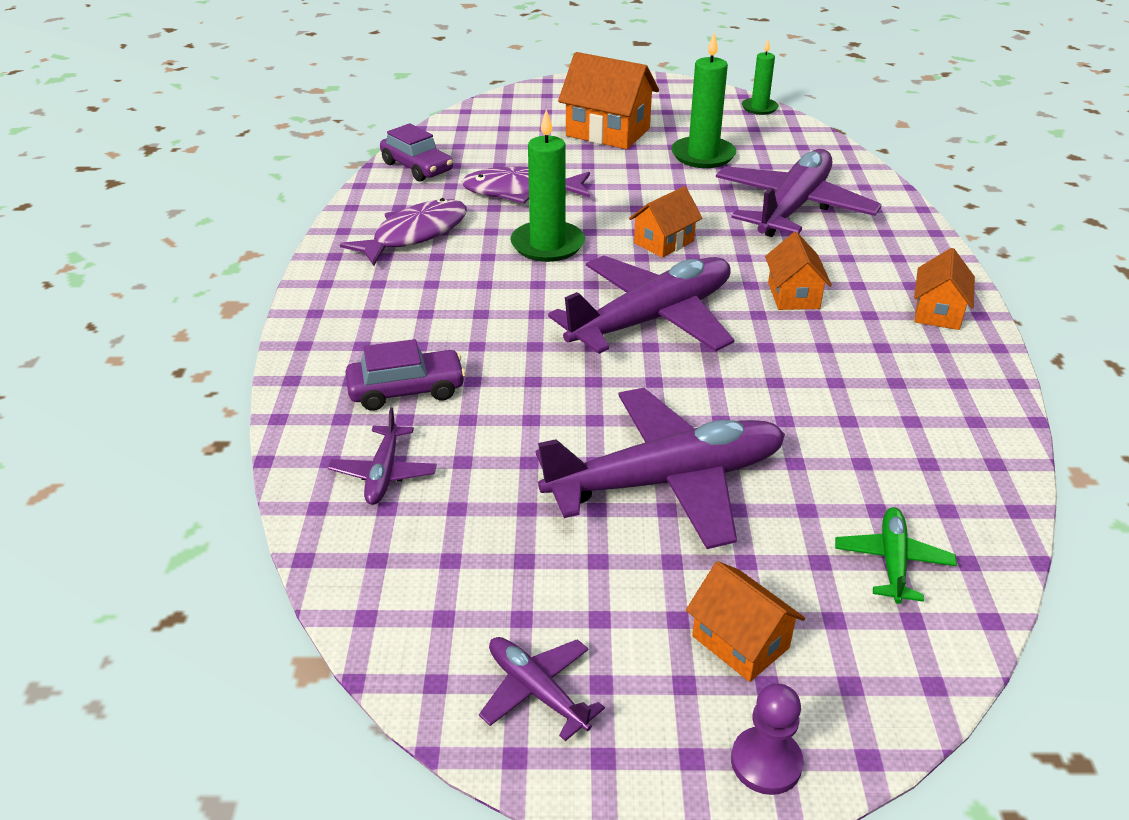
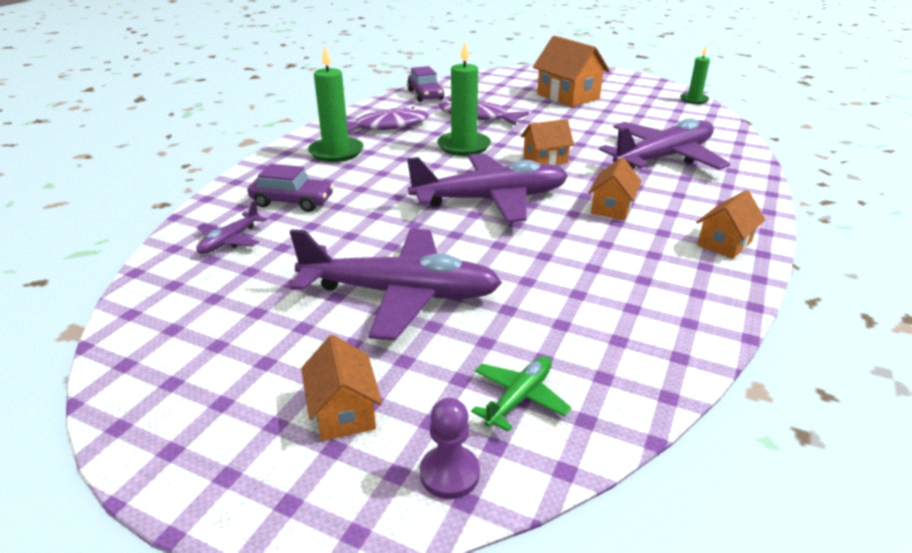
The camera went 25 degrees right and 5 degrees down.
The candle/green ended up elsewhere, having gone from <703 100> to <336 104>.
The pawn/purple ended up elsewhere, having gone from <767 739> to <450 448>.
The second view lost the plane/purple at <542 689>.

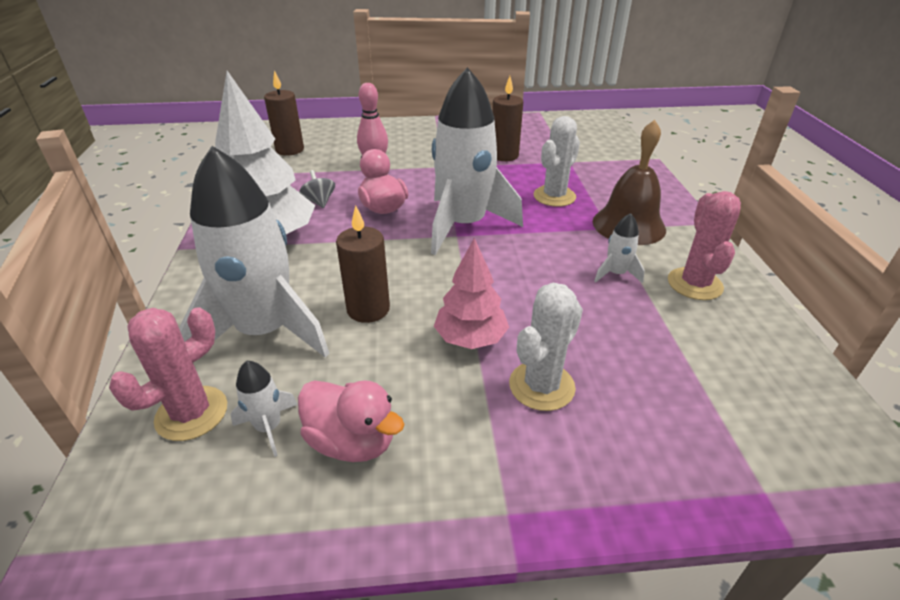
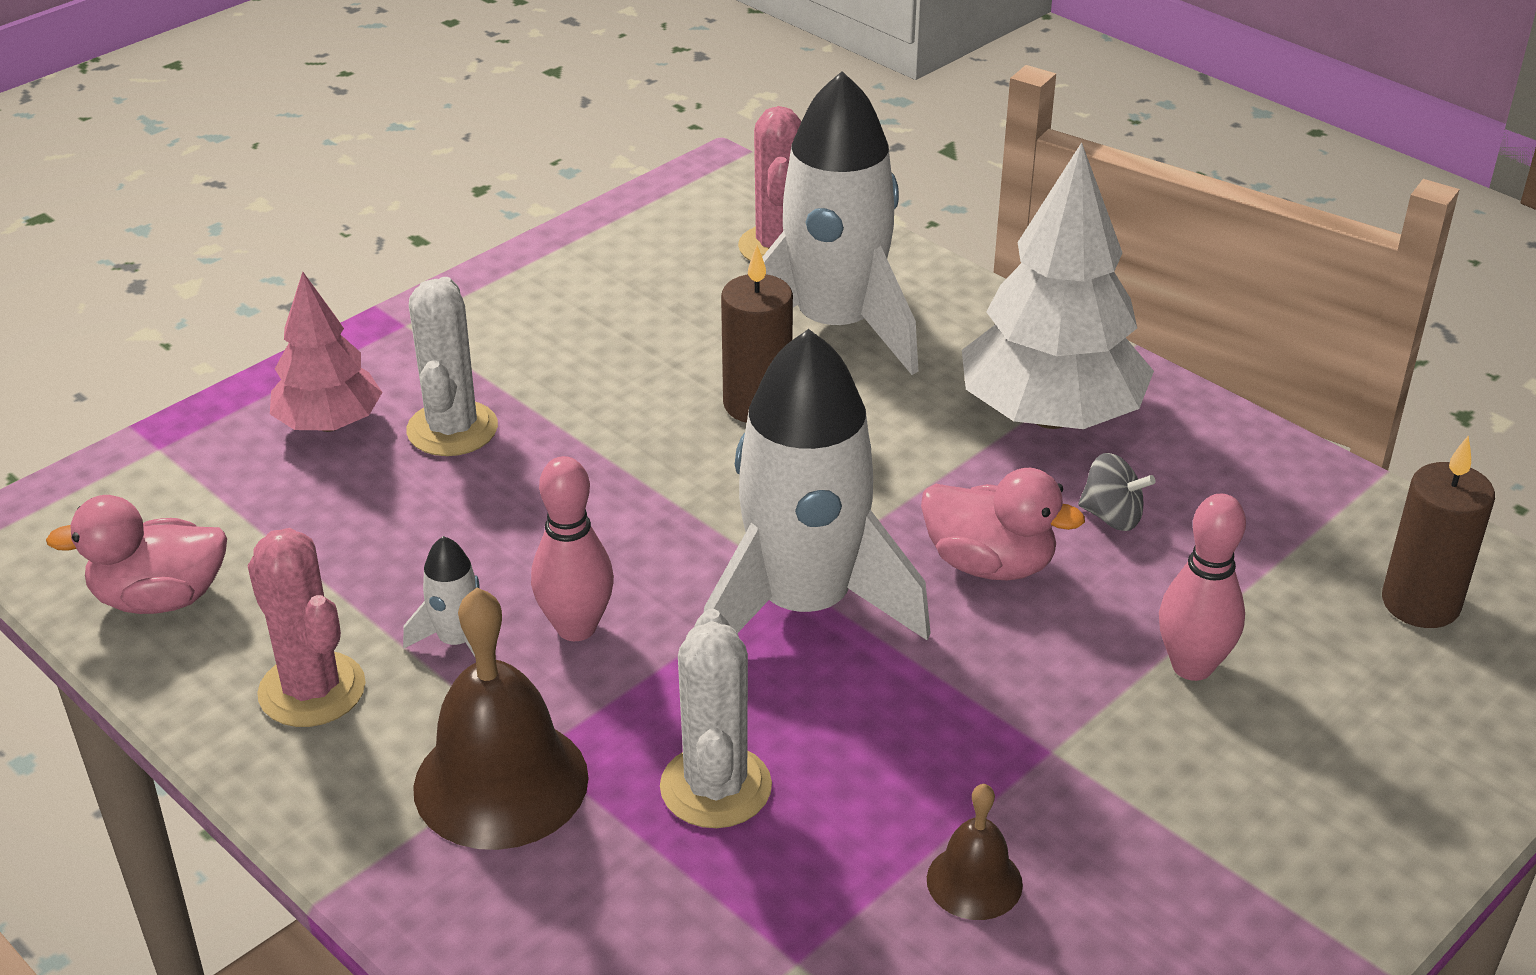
The camera went 140 degrees right and 0 degrees up.
The duck/pink ended up elsewhere, having gone from <351 421> to <136 554>.
The tree/pink ended up elsewhere, having gone from <471 293> to <326 352>.
The second view gained the bowling pin/pink at <572 548>.
Where the candle/brown stood at <507 118>, the bell/brown came to stand at <975 852>.
The second view lost the rocket/white at <264 409>.

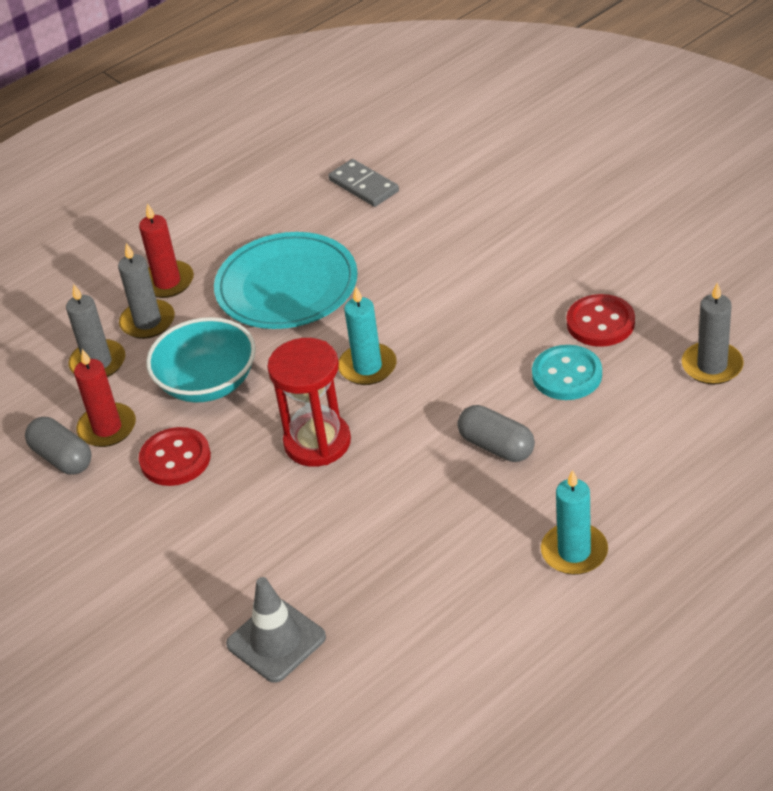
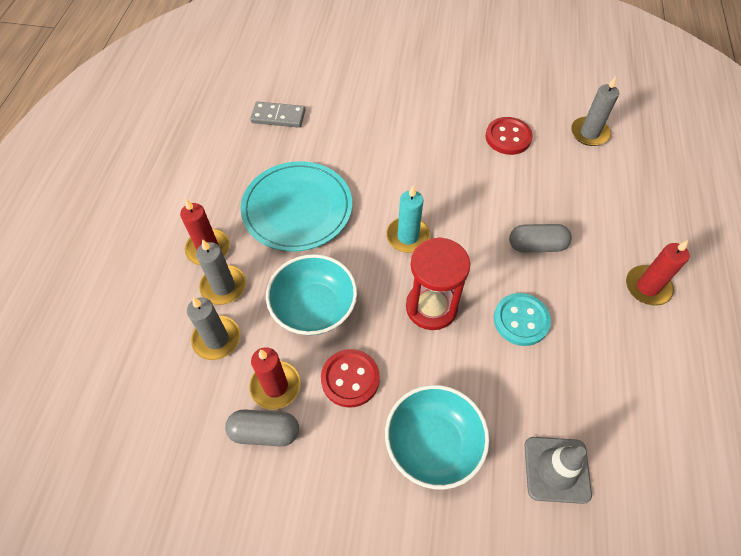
The camera went 45 degrees left and 15 degrees up.
The second view gained the bowl/turquoise at <437 437>.
The button/turquoise ended up elsewhere, having gone from <567 372> to <522 319>.
What was the candle/turquoise at <574 522> turned into the candle/red at <658 273>.

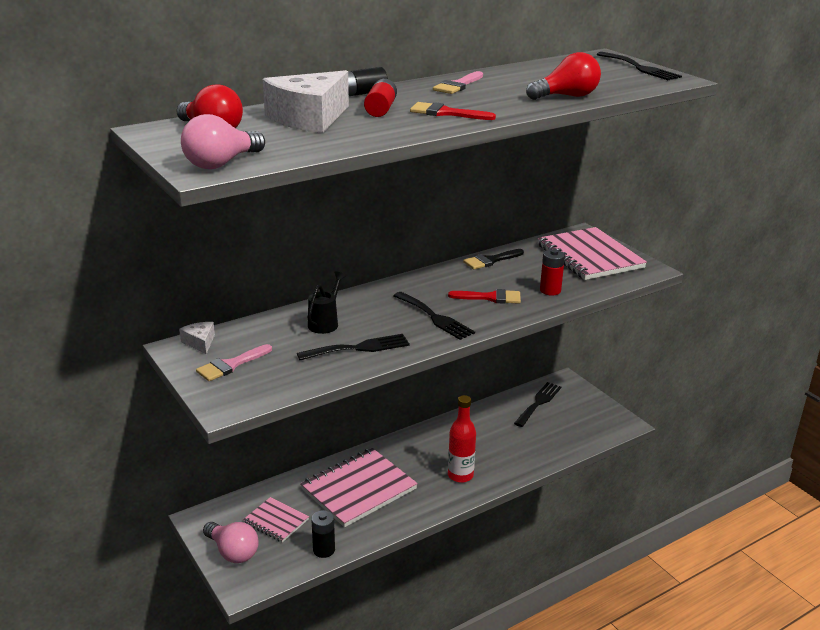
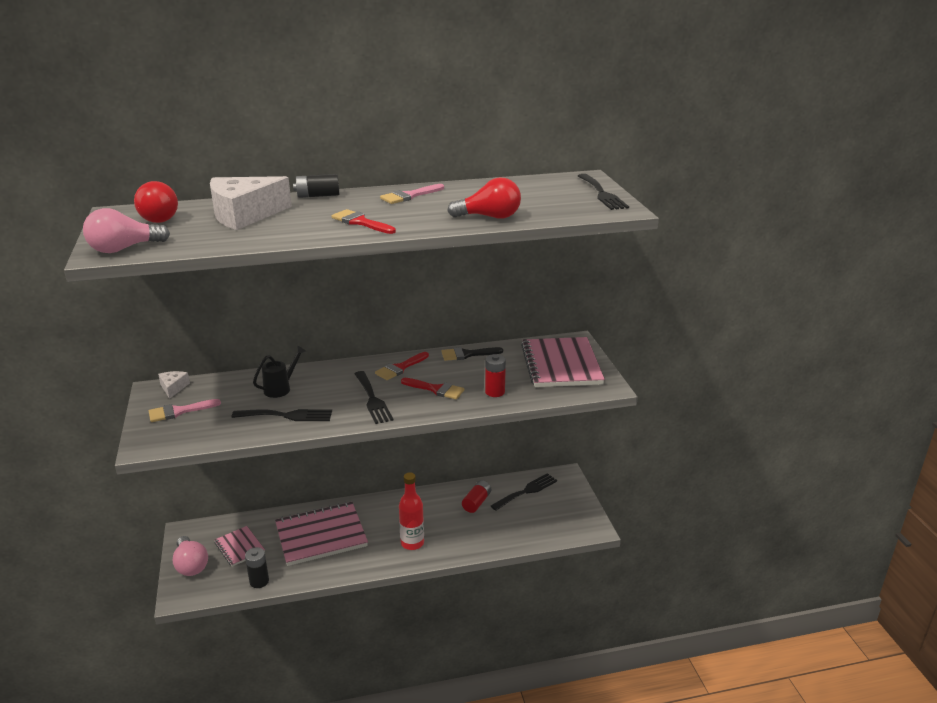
The camera went 20 degrees right and 0 degrees up.
The second view gained the brush/red at <402 366>.
The battery/red ended up elsewhere, having gone from <380 98> to <476 496>.

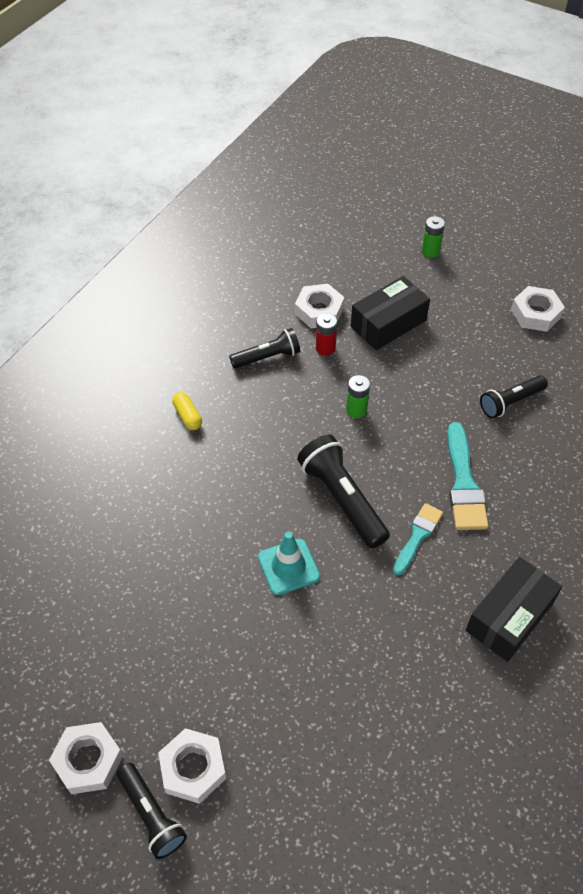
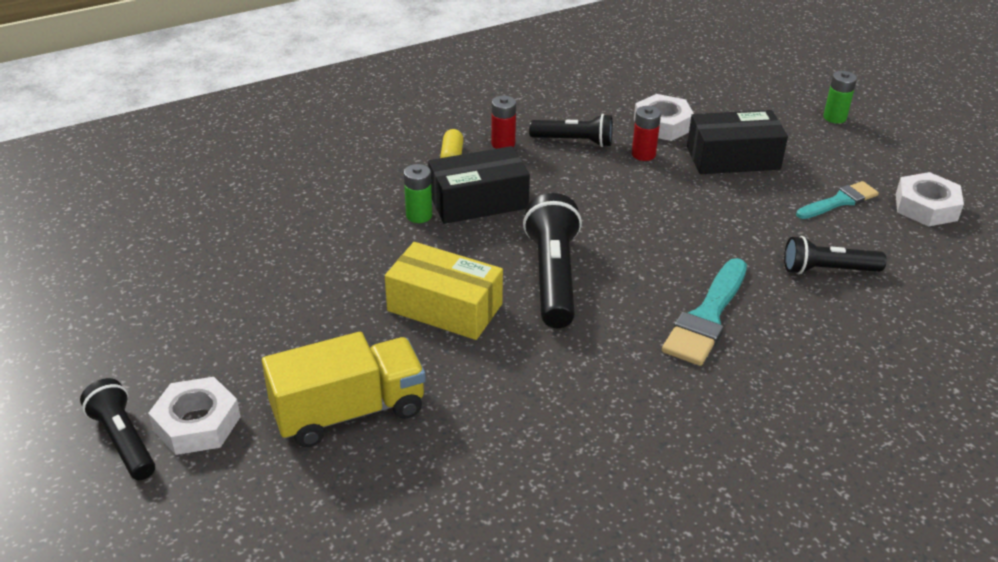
The camera went 30 degrees right and 15 degrees down.
The flashlight/black at <152 811> ended up facing another way, 150 degrees clockwise from before.
The second view gained the truck/yellow at <344 389>.
Where the traffic cone/turquoise stood at <289 563>, the box/yellow came to stand at <444 291>.
The battery/green ended up elsewhere, having gone from <358 396> to <418 193>.
The box/black ended up elsewhere, having gone from <514 609> to <479 185>.
The second view gained the battery/red at <503 122>.
The brush/turquoise ended up elsewhere, having gone from <418 539> to <837 200>.
The second view lost the nut/white at <86 758>.

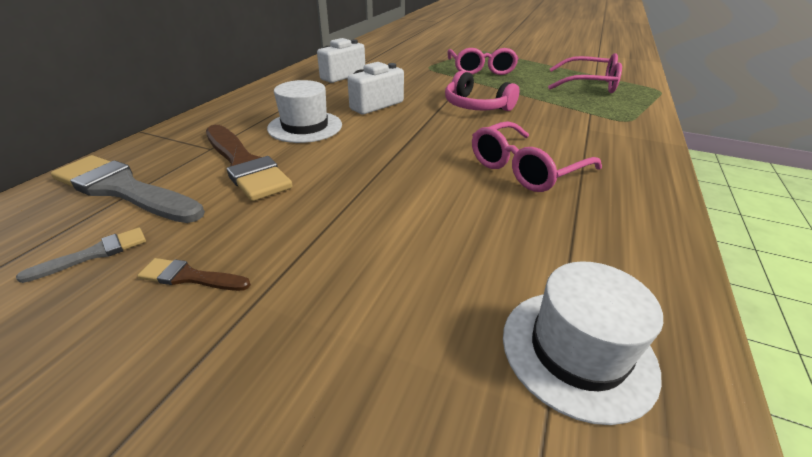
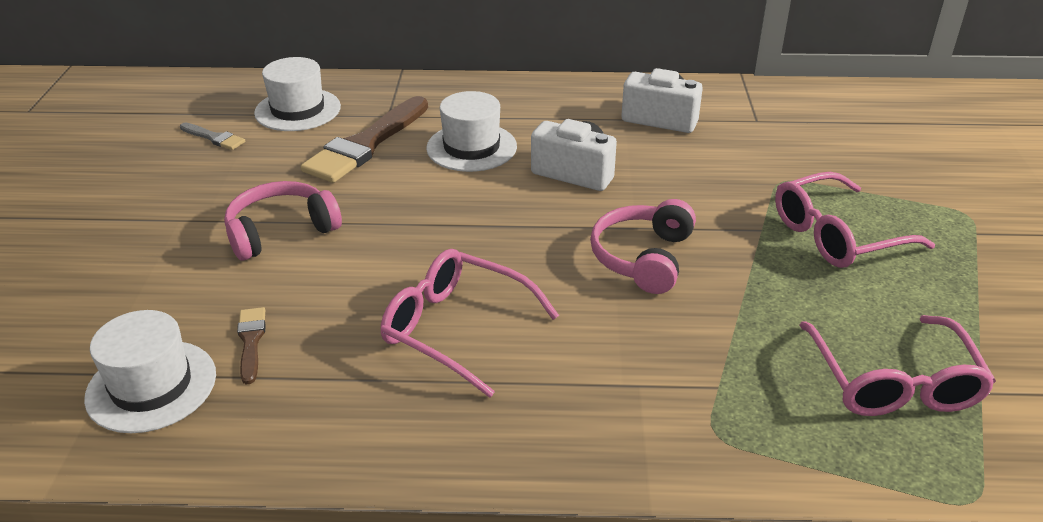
The camera went 70 degrees right and 0 degrees up.
The second view gained the headphones/pink at <283 221>.
The brush/brown ended up elsewhere, having gone from <194 274> to <251 346>.
Where the brush/grey stood at <128 189>, the hat/white came to stand at <297 94>.

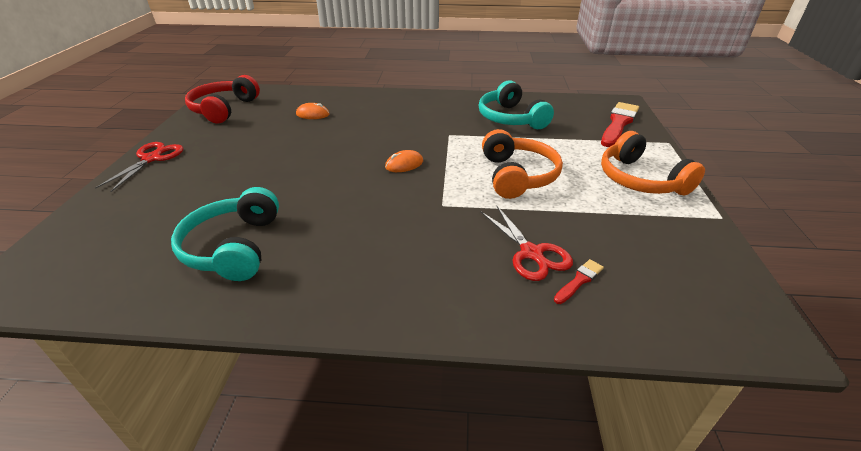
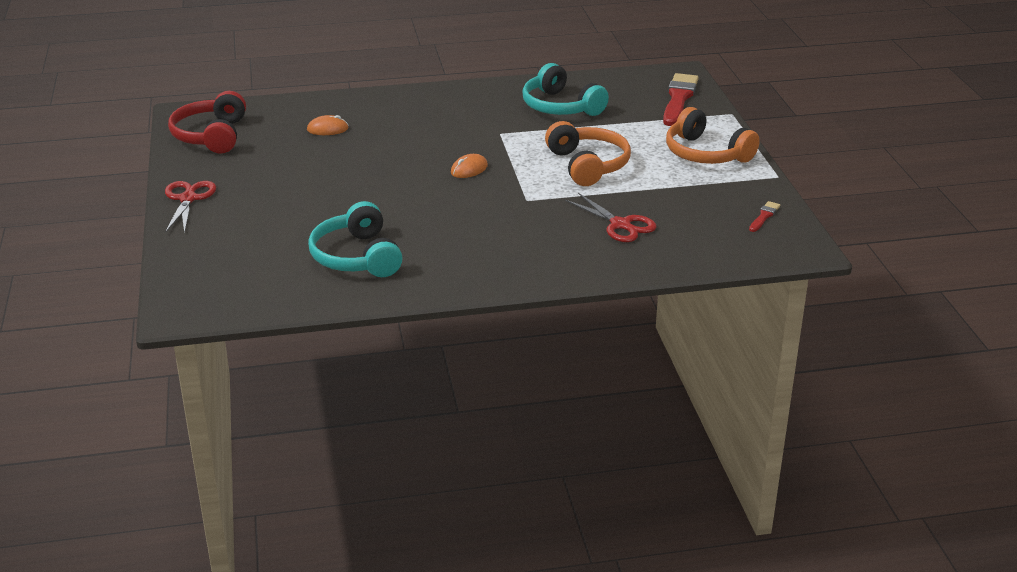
The camera went 15 degrees left and 5 degrees down.
The brush/red ended up elsewhere, having gone from <579 281> to <764 216>.

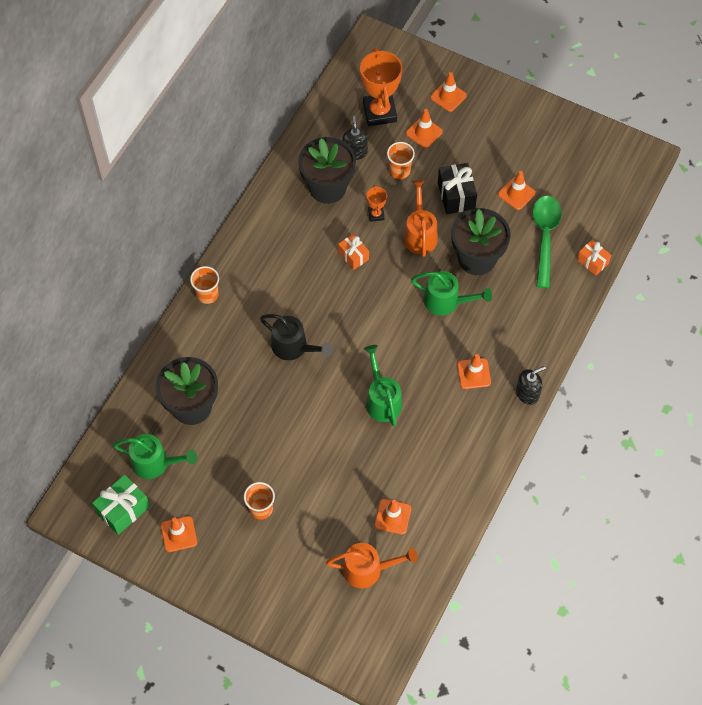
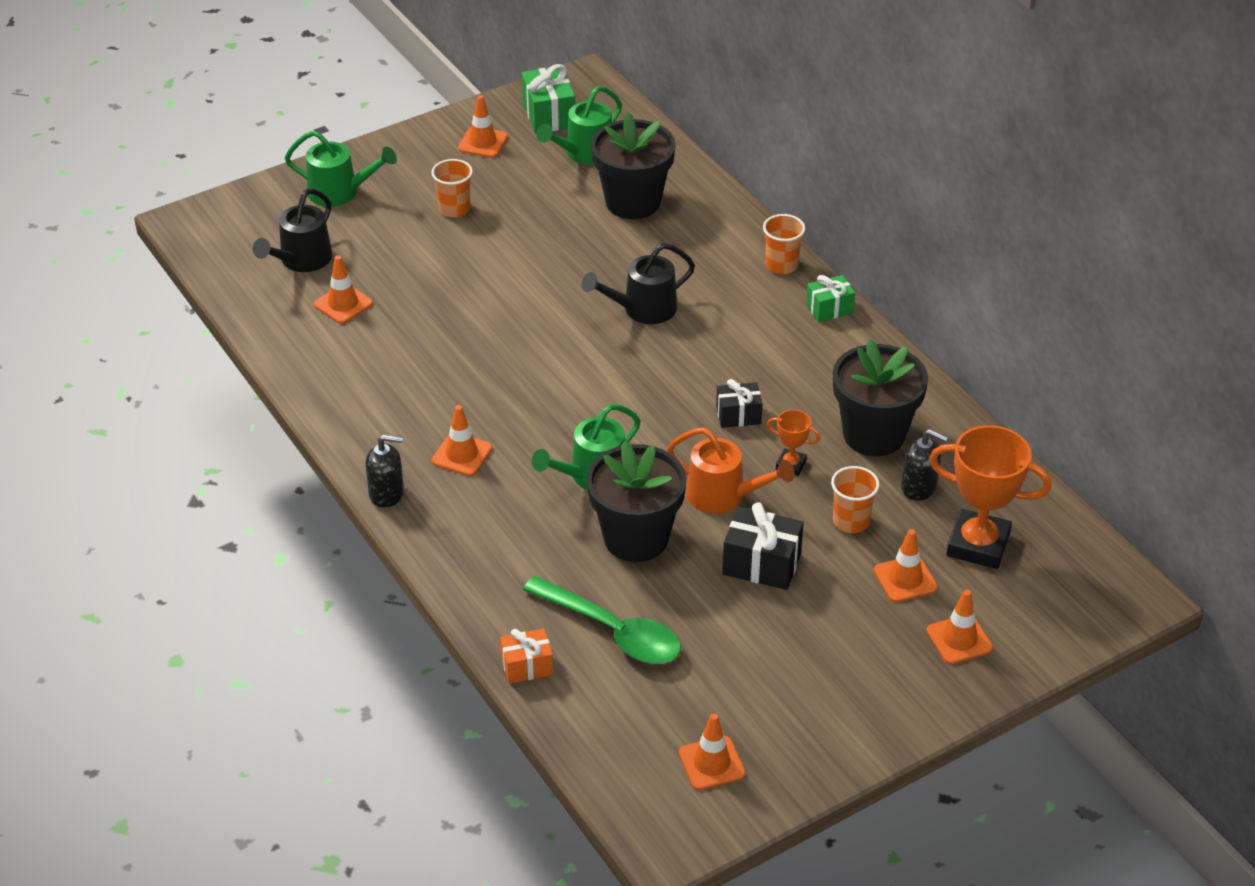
The camera went 120 degrees right and 20 degrees down.
What was the watering can/orange at <372 565> turned into the watering can/black at <292 230>.
The watering can/green ended up elsewhere, having gone from <383 385> to <341 168>.
The soap dispenser/black at <531 385> ended up facing another way, 90 degrees counterclockwise from before.
The traffic cone/orange ended up elsewhere, having gone from <517 190> to <712 751>.
What was the gift/orange at <353 252> turned into the gift/black at <739 403>.
The second view gained the gift/green at <830 298>.

